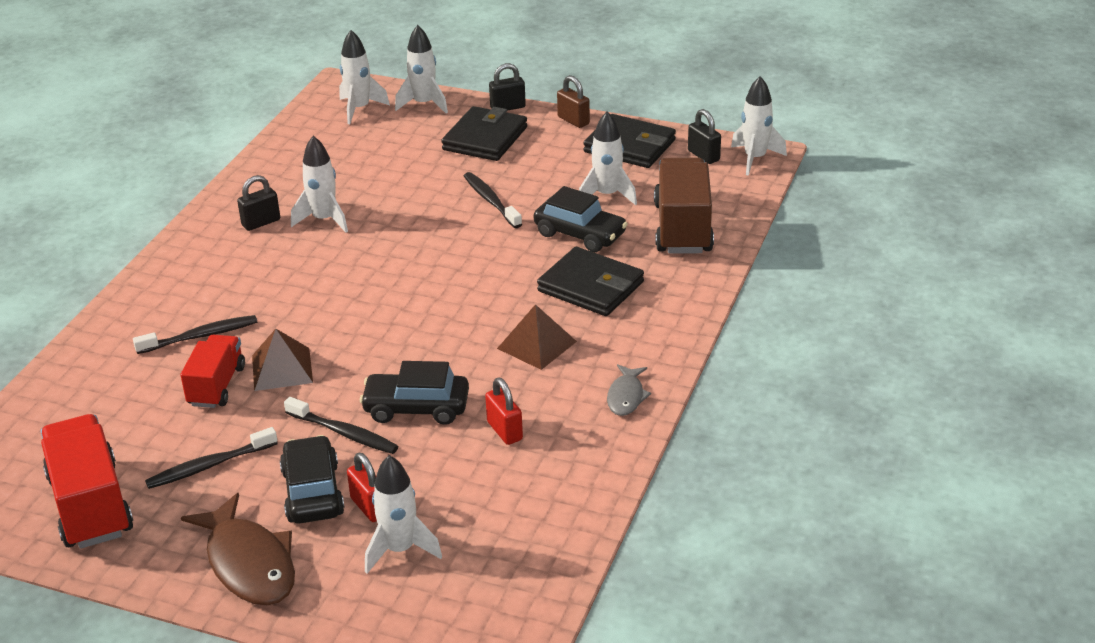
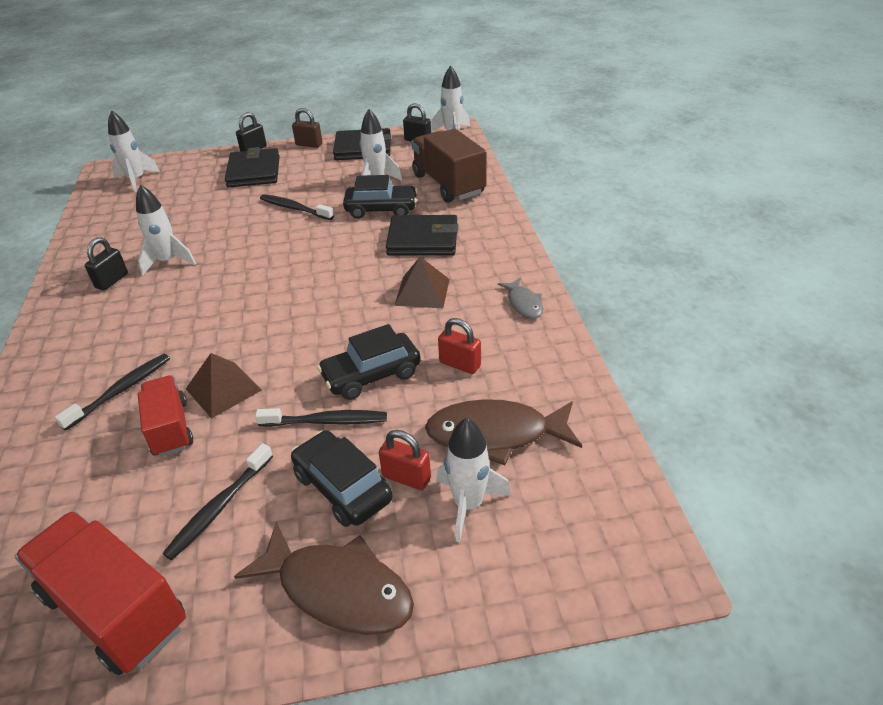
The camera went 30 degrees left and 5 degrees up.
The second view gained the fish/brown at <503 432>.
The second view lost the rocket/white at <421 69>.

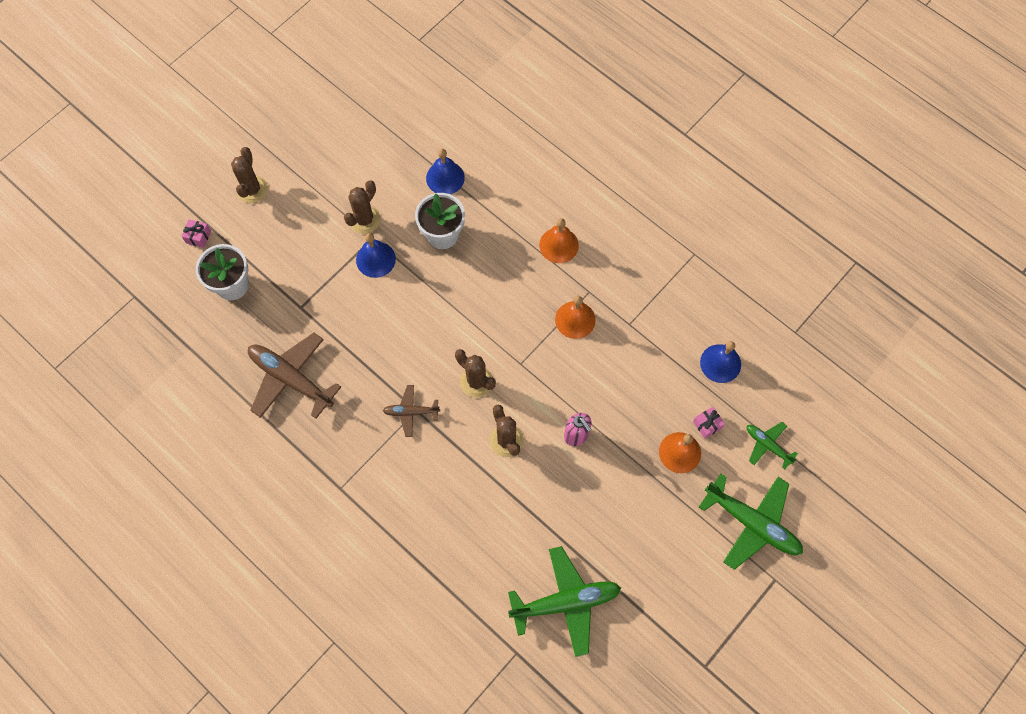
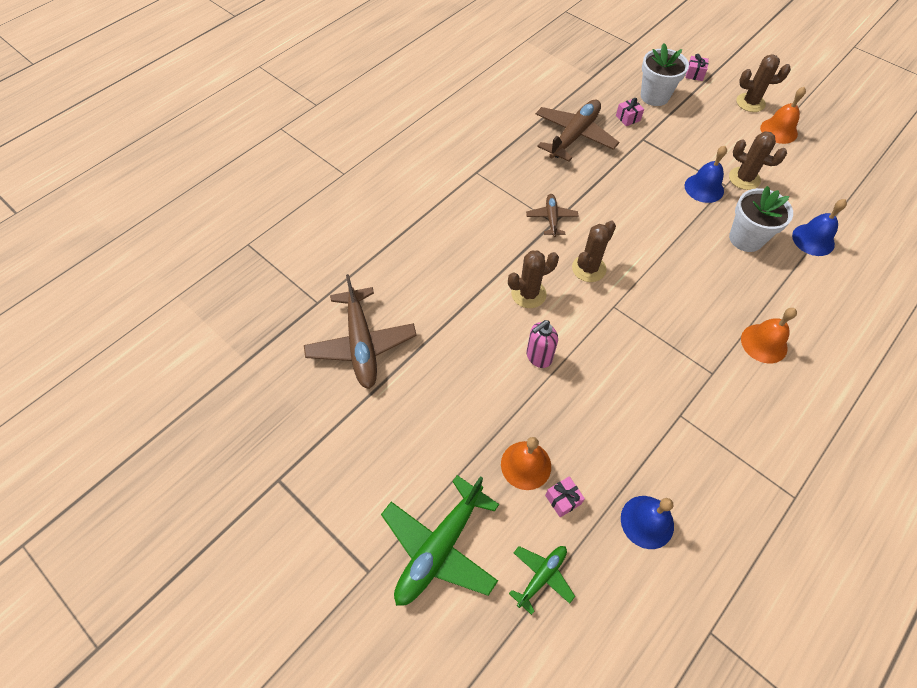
The camera went 90 degrees right and 10 degrees down.
What was the plane/green at <564 601> turned into the plane/brown at <360 331>.
The second view gained the gift/pink at <630 112>.
The bell/orange ended up elsewhere, having gone from <575 317> to <783 115>.

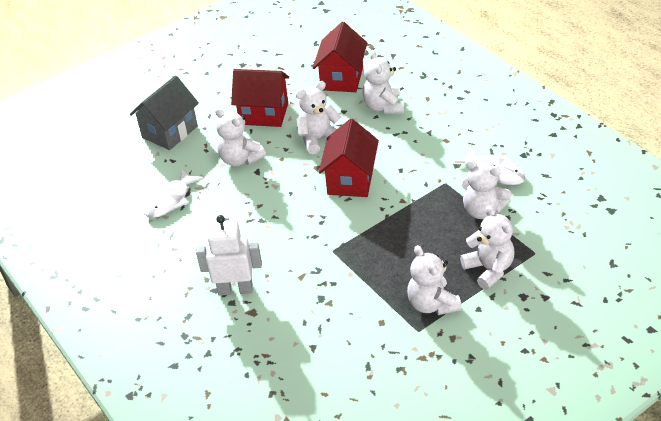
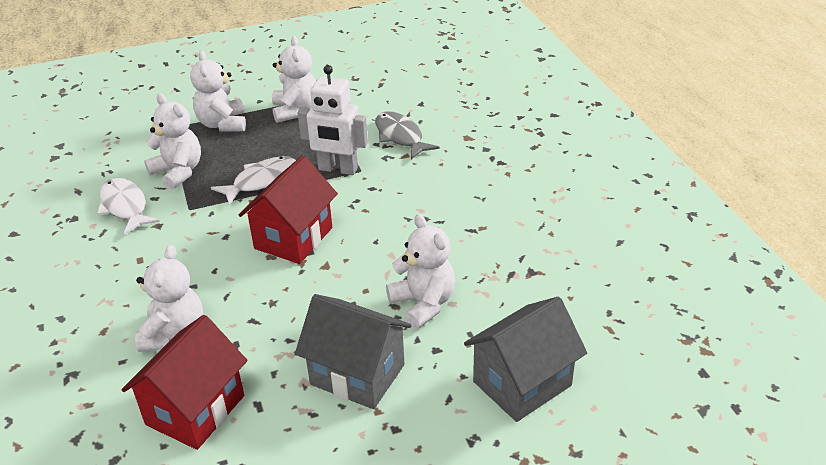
The camera went 165 degrees left and 5 degrees down.
The fish/white ended up elsewhere, having gone from <174 193> to <253 180>.
What was the house/red at <260 98> turned into the house/grey at <353 351>.
The robot/white ended up elsewhere, having gone from <229 255> to <333 120>.
The second view gained the fish/grey at <407 135>.
The second view lost the teddy bear/white at <318 117>.

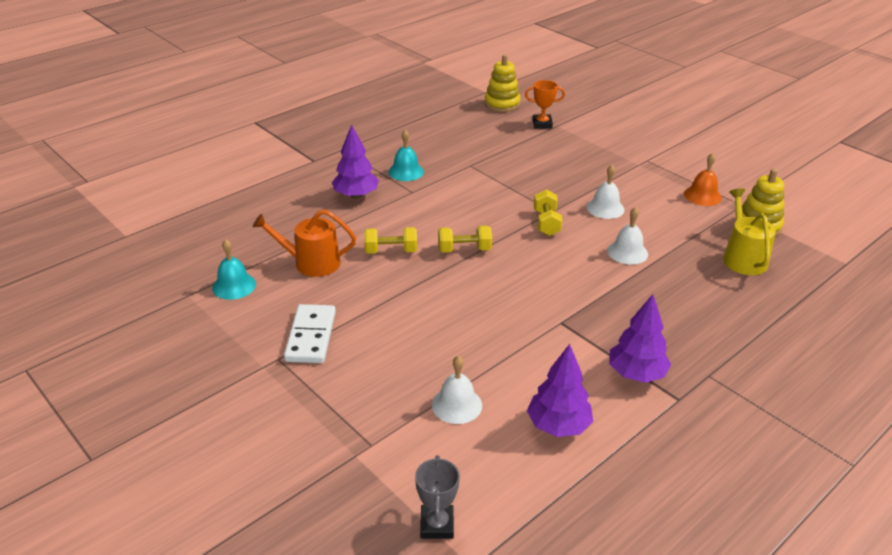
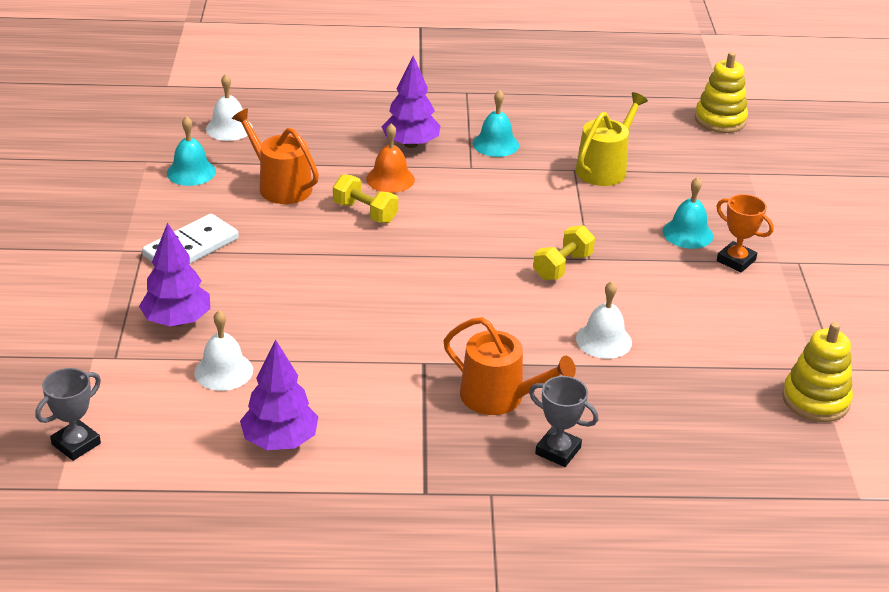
The camera went 40 degrees right and 0 degrees up.
The tree/purple ended up elsewhere, having gone from <640 338> to <174 274>.
The bell/white ended up elsewhere, having gone from <605 192> to <229 107>.
The bell/orange ended up elsewhere, having gone from <703 179> to <390 158>.
The second view gained the watering can/orange at <509 366>.
The second view gained the trophy/grey at <564 421>.
The watering can/yellow ended up elsewhere, having gone from <749 231> to <612 139>.
The second view gained the bell/turquoise at <688 213>.
The trophy/orange ended up elsewhere, having gone from <545 104> to <745 233>.
The second view lost the dumbbell/yellow at <465 239>.

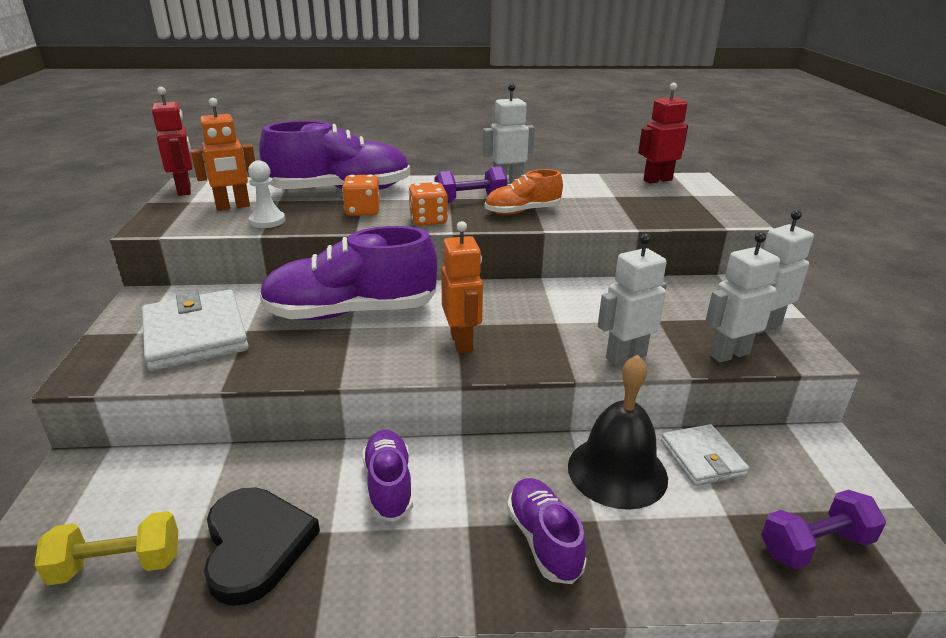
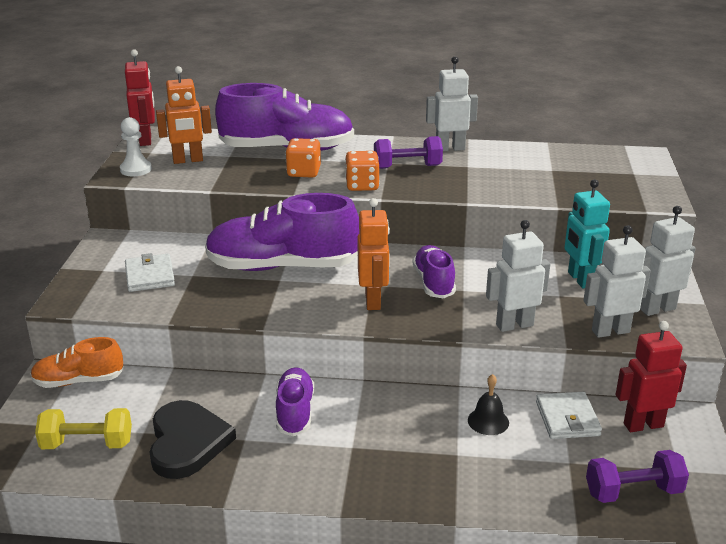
The camera went 10 degrees right and 0 degrees up.
The shoe/orange ended up elsewhere, having gone from <524 192> to <77 362>.
The pawn/white ended up elsewhere, having gone from <266 194> to <136 146>.
The size of the wallet/white at <195 330> changed by a factor of 0.59.
The shoe/purple ended up elsewhere, having gone from <546 531> to <434 272>.
The size of the bell/black at <618 432> changed by a factor of 0.49.
The second view gained the robot/turquoise at <587 234>.
The robot/red ended up elsewhere, having gone from <663 133> to <651 376>.

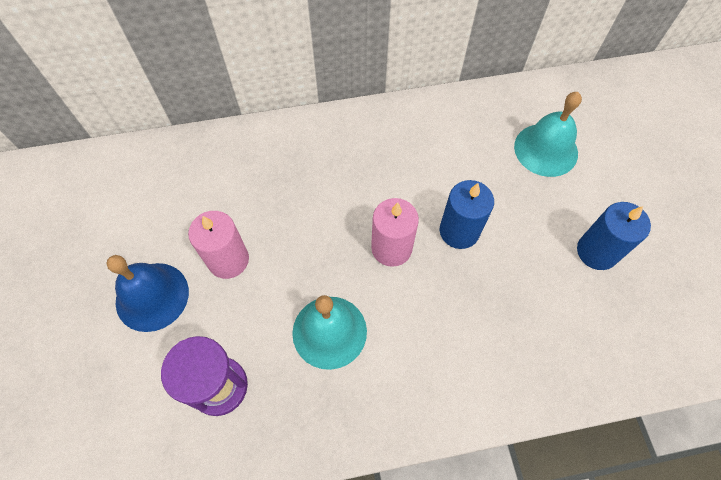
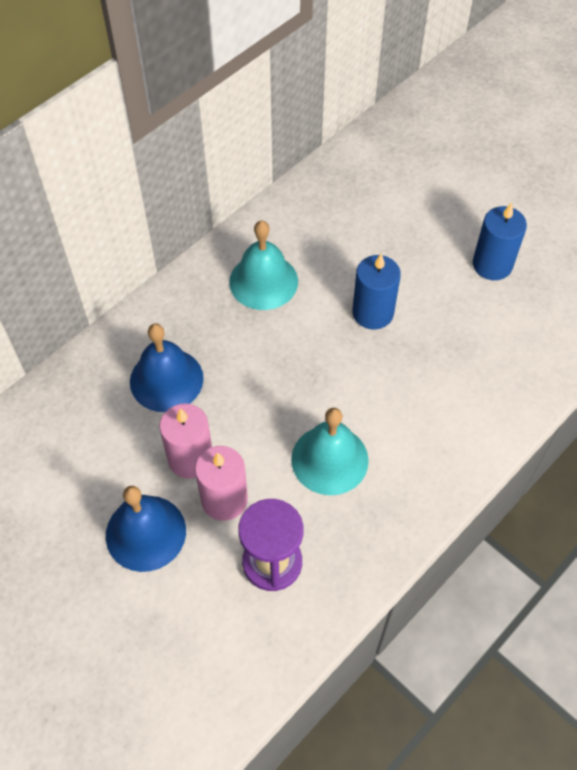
The camera went 35 degrees left and 5 degrees down.
The second view gained the bell/blue at <167 368>.
The candle/pink ended up elsewhere, having gone from <395 232> to <221 483>.
The bell/turquoise ended up elsewhere, having gone from <548 134> to <263 265>.

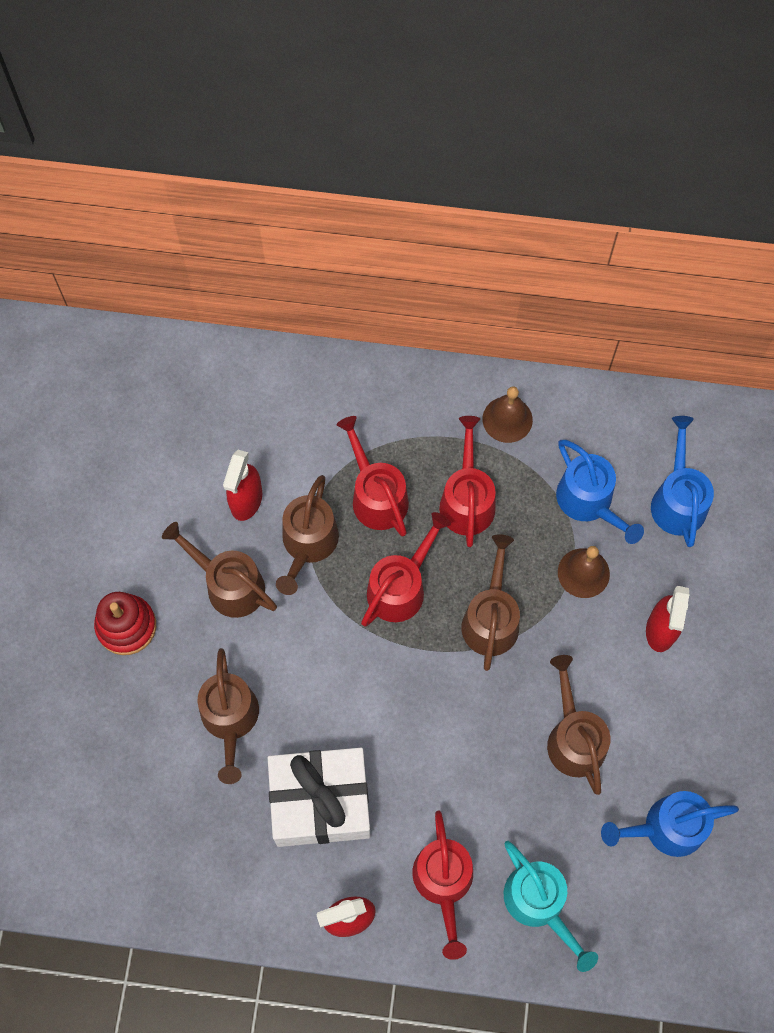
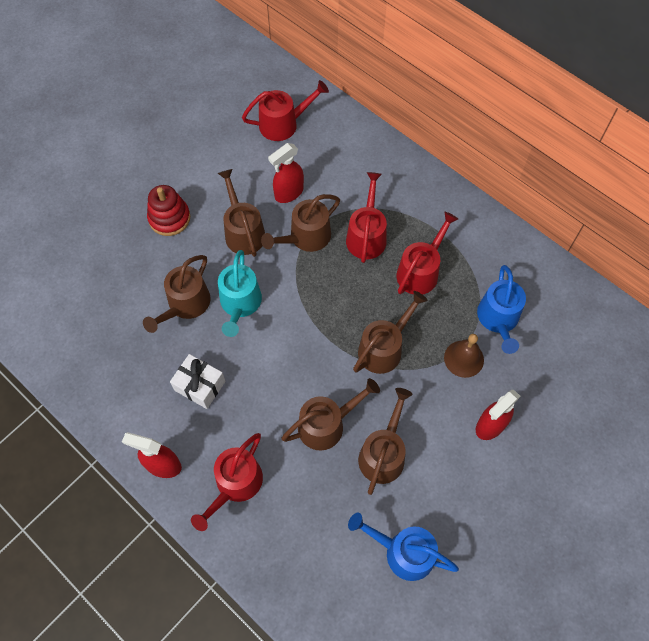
The camera went 35 degrees right and 5 degrees down.
The size of the gift/white at <319 797> changed by a factor of 0.58.
The watering can/turquoise ended up elsewhere, having gone from <551 906> to <240 293>.
The watering can/red ended up elsewhere, having gone from <406 569> to <285 110>.
The second view gained the watering can/brown at <330 414>.
The second view lost the bell/brown at <508 414>.
The second view lost the watering can/blue at <682 481>.

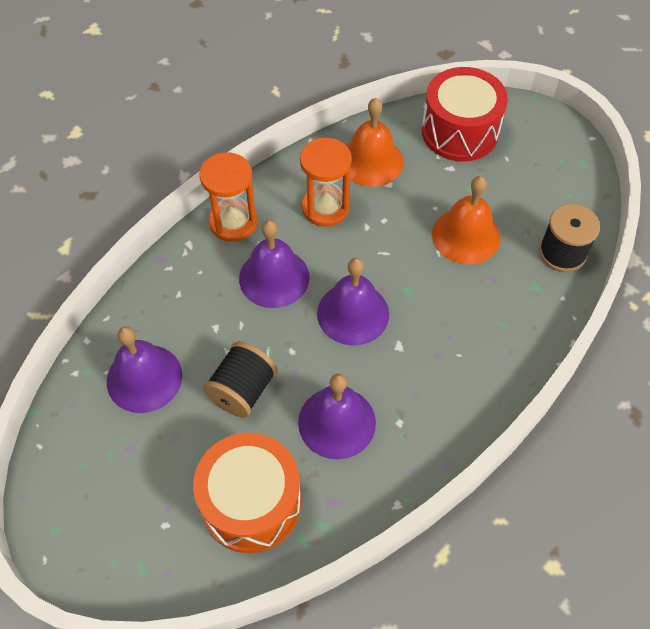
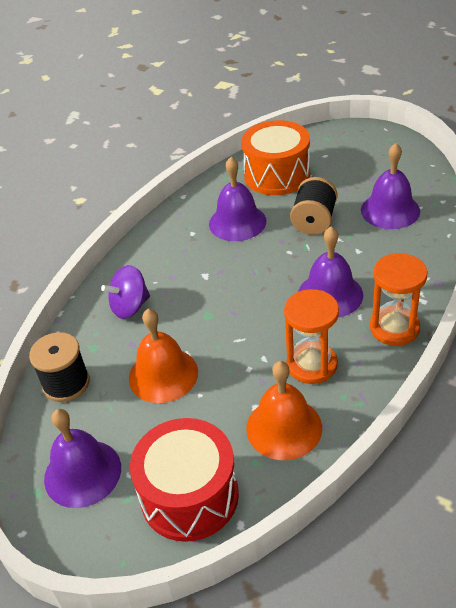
The camera went 170 degrees right and 15 degrees down.
The bell/purple ended up elsewhere, having gone from <353 302> to <82 458>.
The second view gained the spinning top/purple at <125 292>.

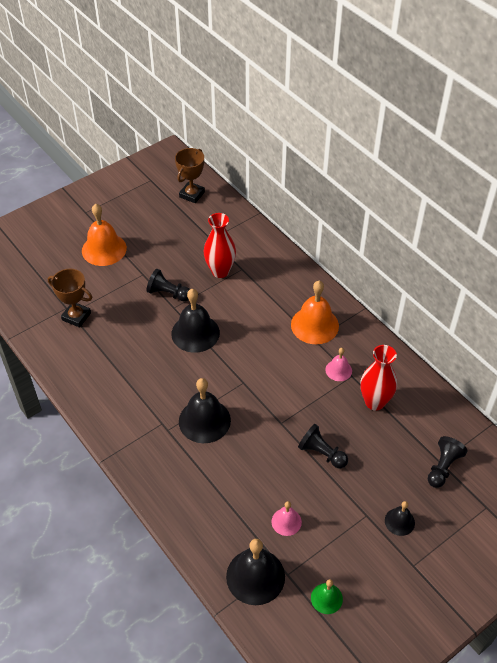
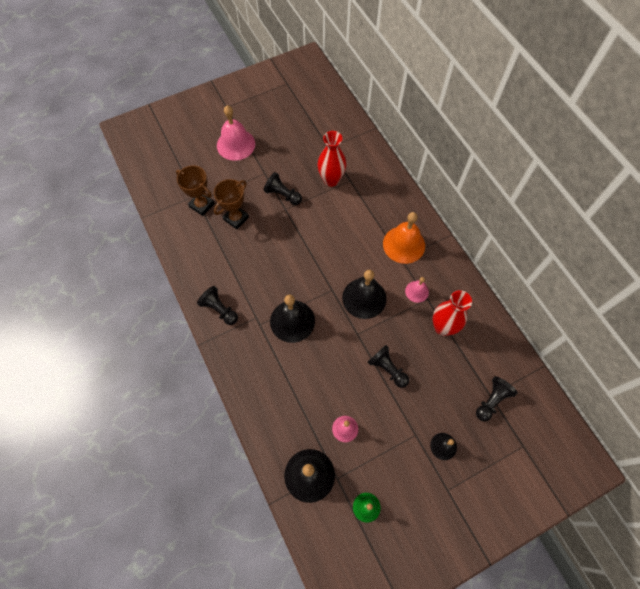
The camera went 10 degrees right and 15 degrees up.
The second view gained the pawn/black at <217 305>.
The trophy/brown ended up elsewhere, having gone from <190 175> to <231 204>.
What was the bell/orange at <104 235> turned into the bell/pink at <236 133>.
The bell/black ended up elsewhere, having gone from <195 321> to <364 294>.

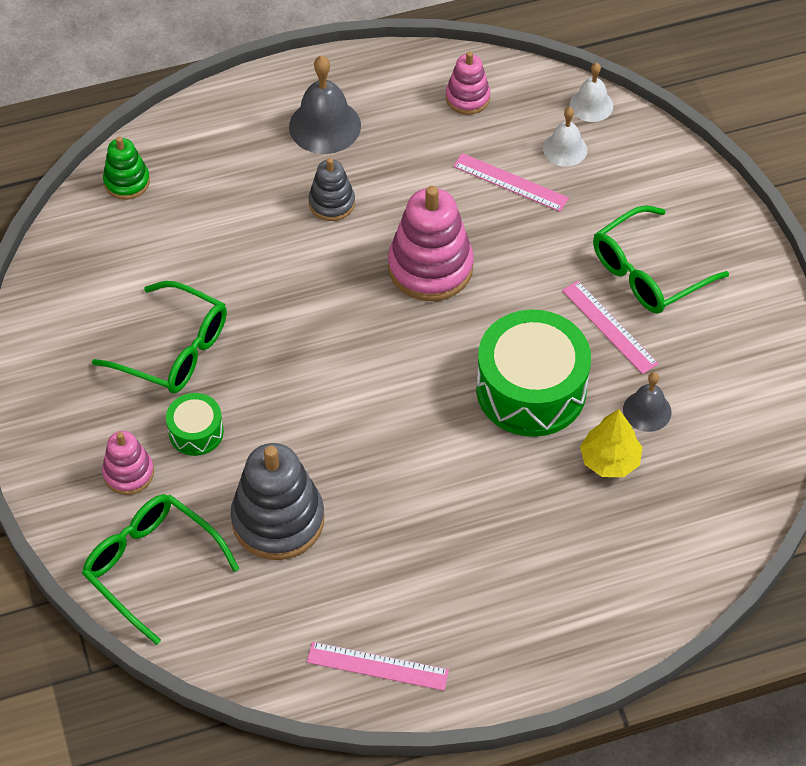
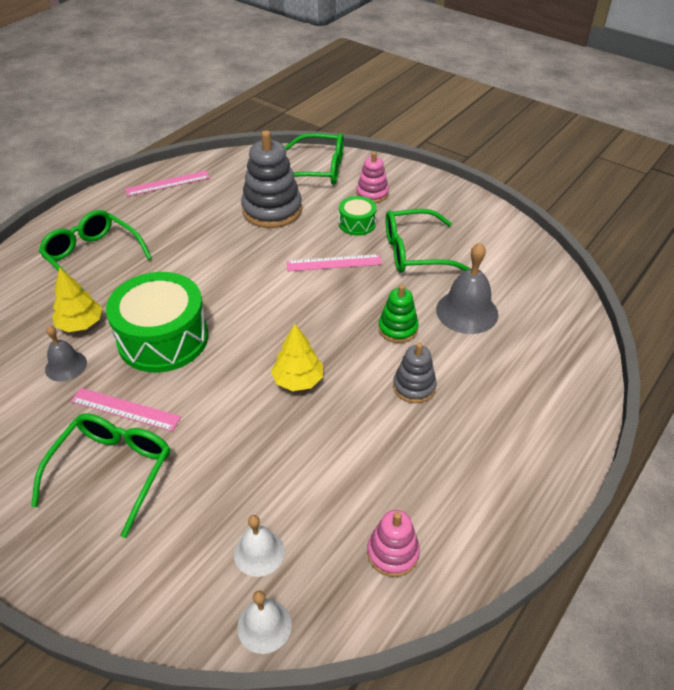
The camera went 145 degrees right and 10 degrees down.
The second view gained the glasses/green at <95 250>.
Where the stacking toy/pink stood at <431 243>, the tree/yellow came to stand at <297 357>.
The ruler/pink ended up elsewhere, having gone from <511 182> to <334 262>.
The stacking toy/green ended up elsewhere, having gone from <126 168> to <398 314>.
The bell/grey ended up elsewhere, having gone from <325 105> to <467 288>.

